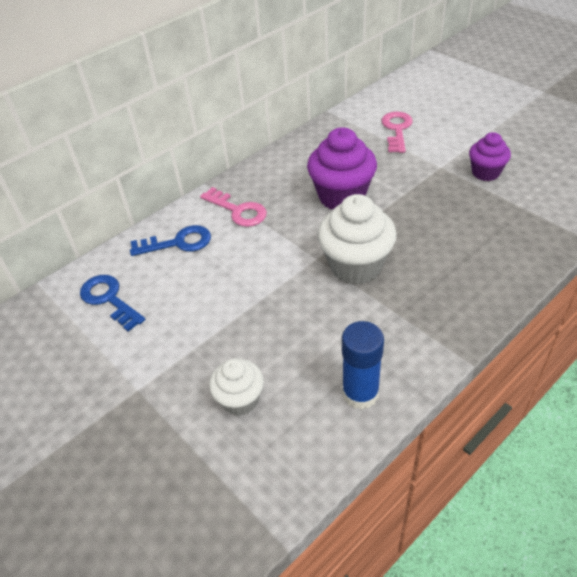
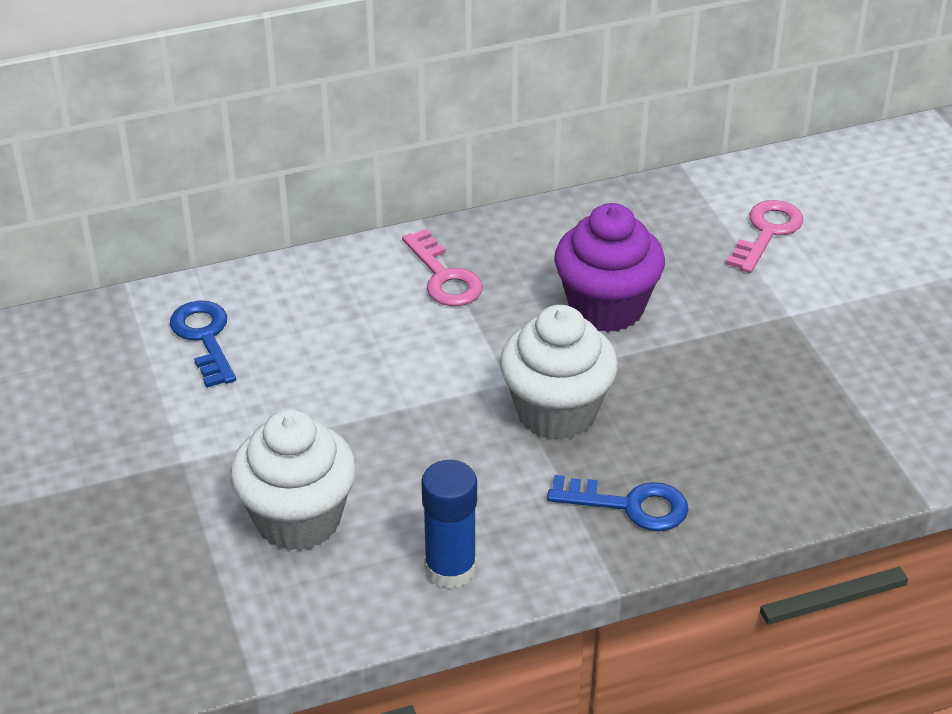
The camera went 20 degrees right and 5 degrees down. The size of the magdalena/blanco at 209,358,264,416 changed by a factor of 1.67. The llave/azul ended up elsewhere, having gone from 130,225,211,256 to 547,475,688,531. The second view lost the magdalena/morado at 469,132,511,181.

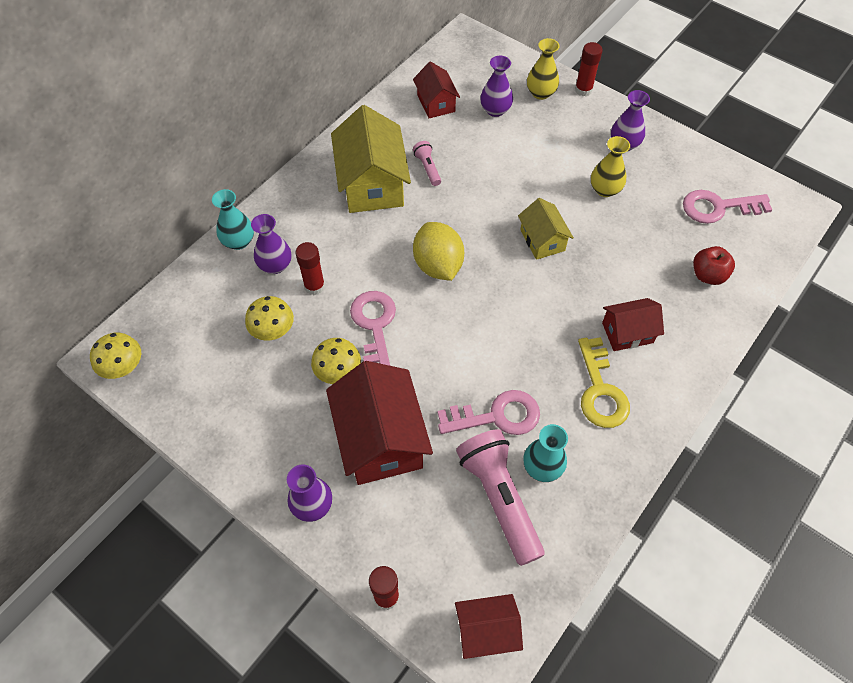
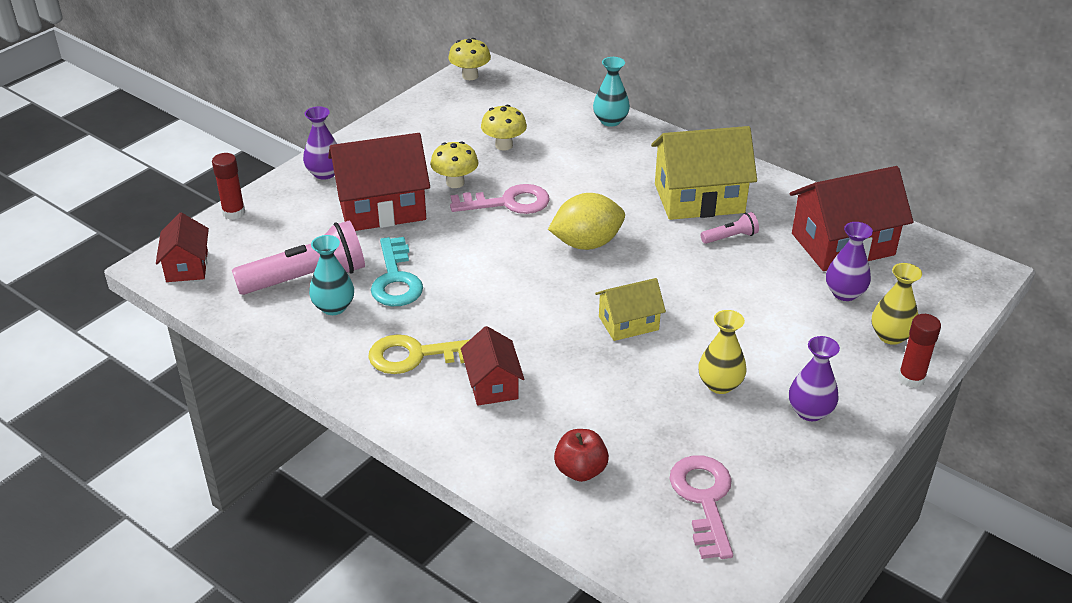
The camera went 90 degrees right and 20 degrees down. What was the llave/rosa at 437,390,540,435 turned into the llave/turquesa at 371,237,423,306. The size of the casa/rojo at 413,61,460,118 changed by a factor of 1.79. The second view lost the florero/morado at 251,214,291,274. The second view lost the barra de pegamento/rojo at 295,242,325,295.

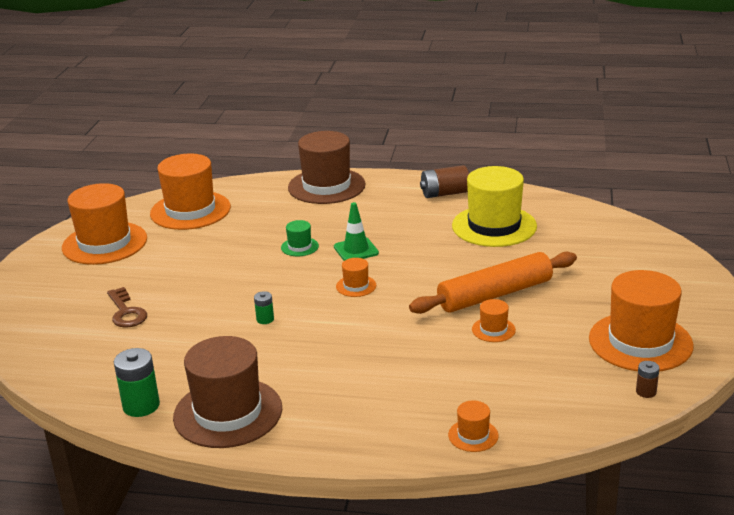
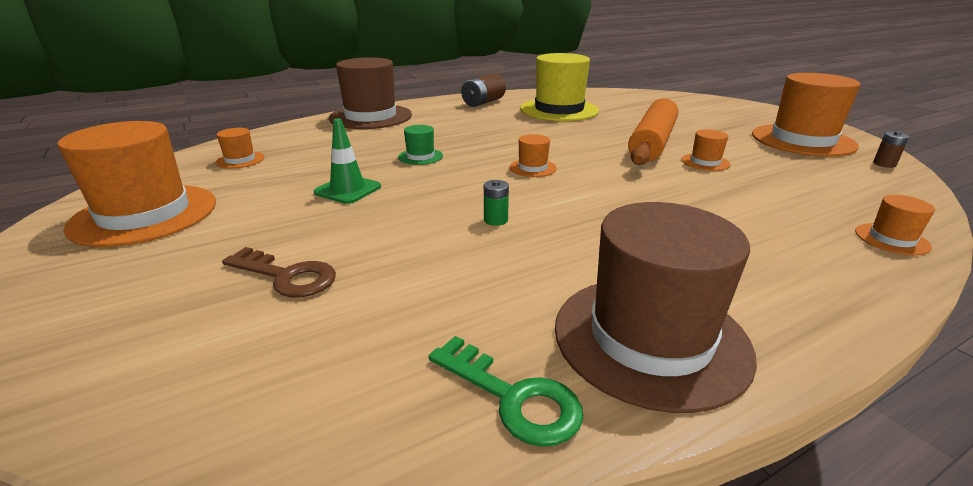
The camera went 40 degrees left and 0 degrees up. The size of the sombrero/naranja at 150,153,231,230 changed by a factor of 0.44. The cono de tráfico/verde ended up elsewhere, having gone from 334,202,379,261 to 314,119,381,204. Where the pila/verde stood at 114,348,160,417, the llave/verde came to stand at 429,336,583,447.

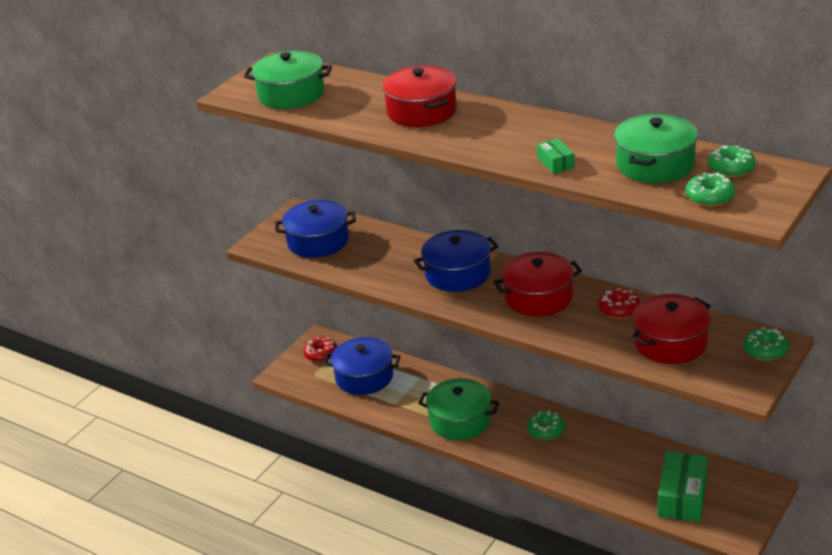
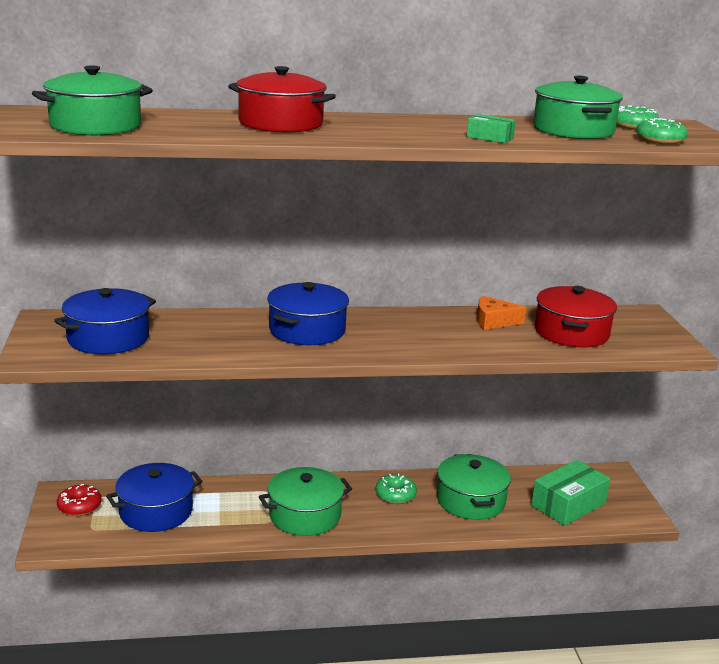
The camera went 45 degrees left and 10 degrees down. The second view gained the olla/verde at 437,454,511,520. Where the rosquilla/rojo stood at 598,288,640,319, the queso/naranja came to stand at 477,296,527,330. The caja/verde at 657,451,708,522 ended up facing another way, 75 degrees clockwise from before. The second view lost the olla/rojo at 494,252,582,317. The second view lost the rosquilla/verde at 743,327,789,361.

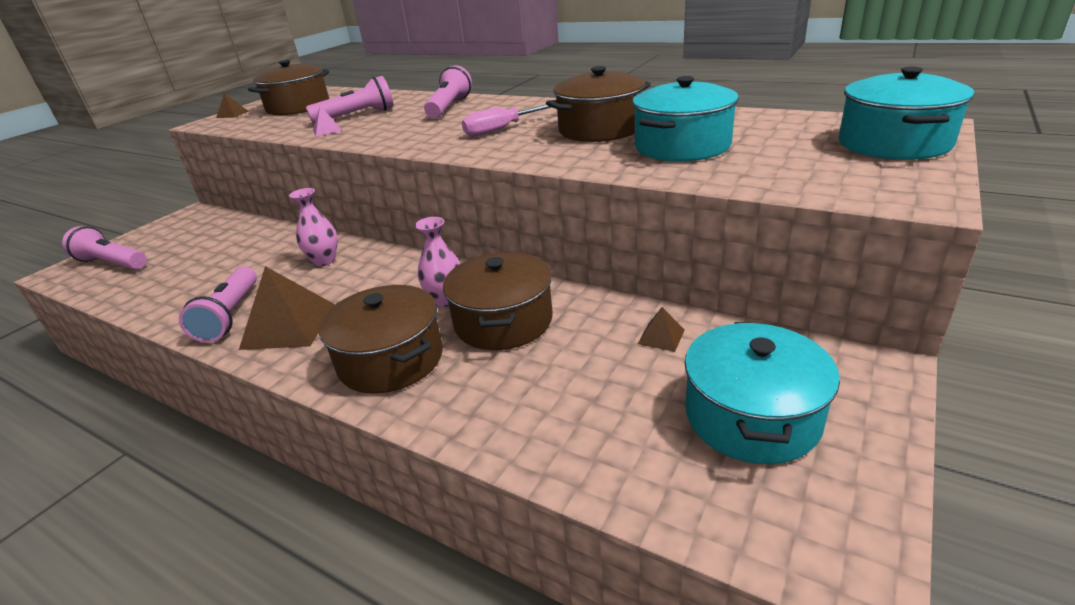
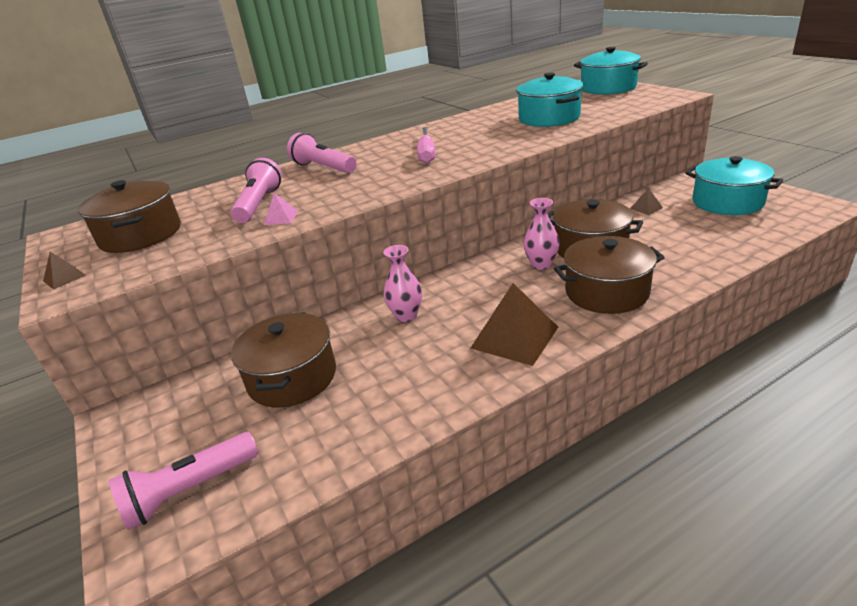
The camera went 60 degrees left and 0 degrees up. The olla/marrón ended up elsewhere, having gone from 546,66,651,142 to 231,312,336,407. The second view lost the lámpara de mano/rosa at 179,267,257,343.

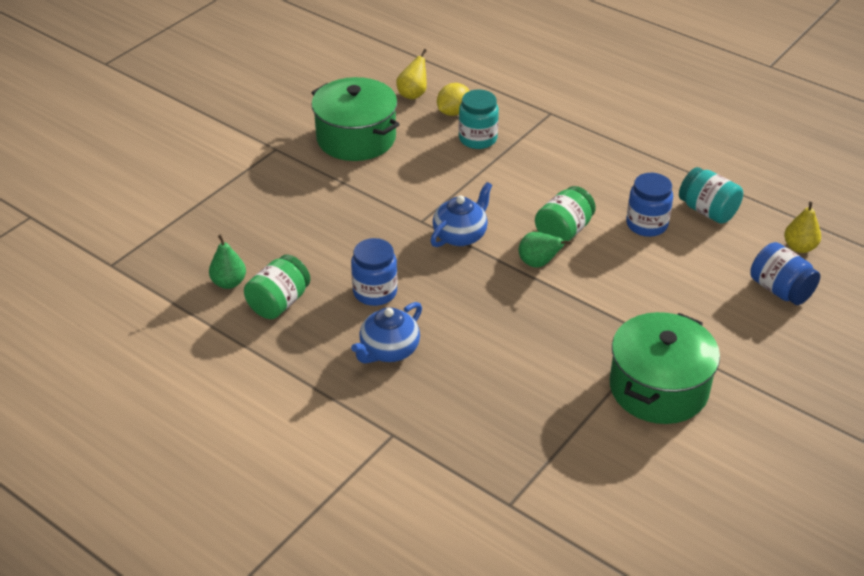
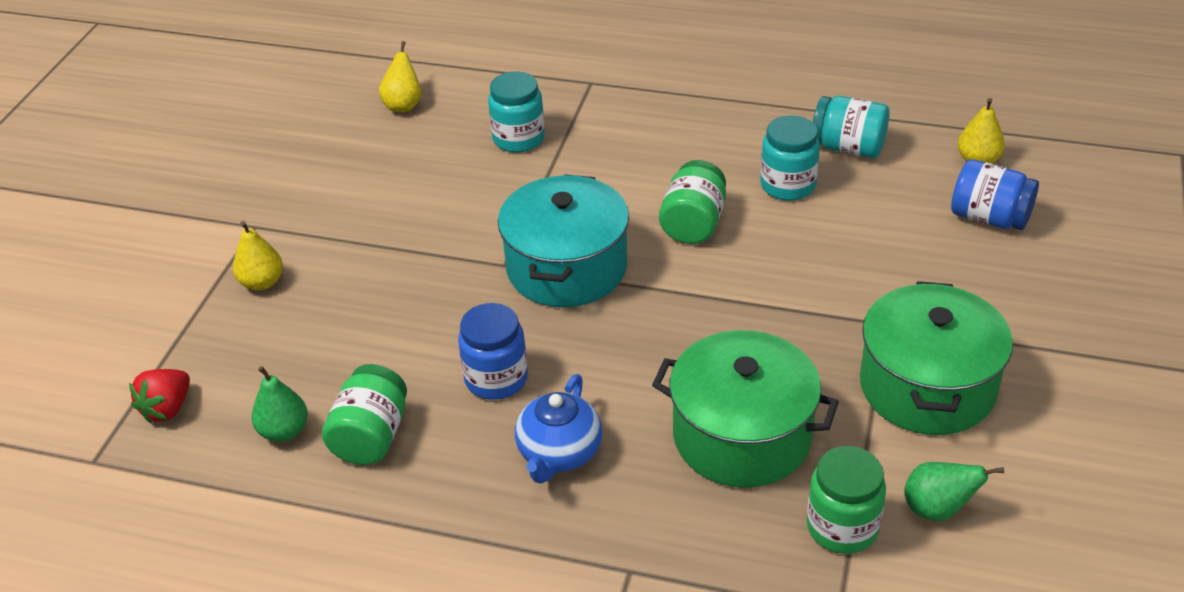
The camera went 20 degrees left and 0 degrees up. The second view gained the fresa/rojo at 129,369,190,423. The second view gained the pera/amarillo at 233,221,283,290. Where the tetera/azul stood at 431,182,492,247, the olla/turquesa came to stand at 498,174,629,307. The olla/verde ended up elsewhere, having gone from 311,77,400,161 to 652,330,839,488. What was the tarro/azul at 626,173,673,237 turned into the tarro/turquesa at 760,115,820,201. The second view gained the tarro/verde at 807,446,886,554. The pera/verde ended up elsewhere, having gone from 519,232,572,268 to 904,462,1004,521. The second view lost the limón/amarillo at 437,83,469,116.

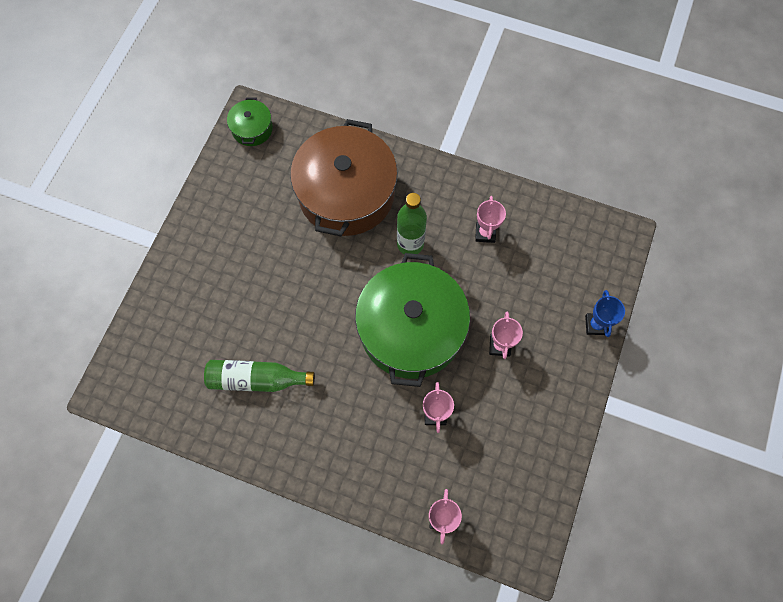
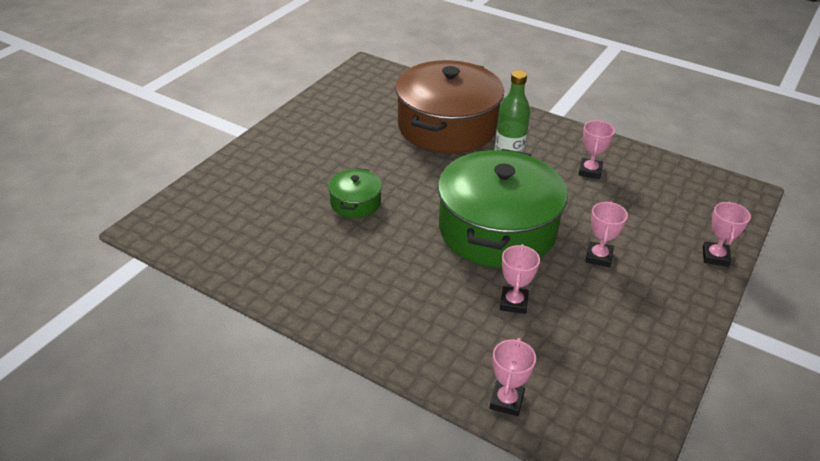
The camera went 10 degrees right and 30 degrees down. The olla/verde ended up elsewhere, having gone from 227,97,273,146 to 328,168,382,218. What was the trofeo/azul at 585,290,625,337 turned into the trofeo/rosa at 702,201,751,267. The second view lost the botella/verde at 204,360,315,392.

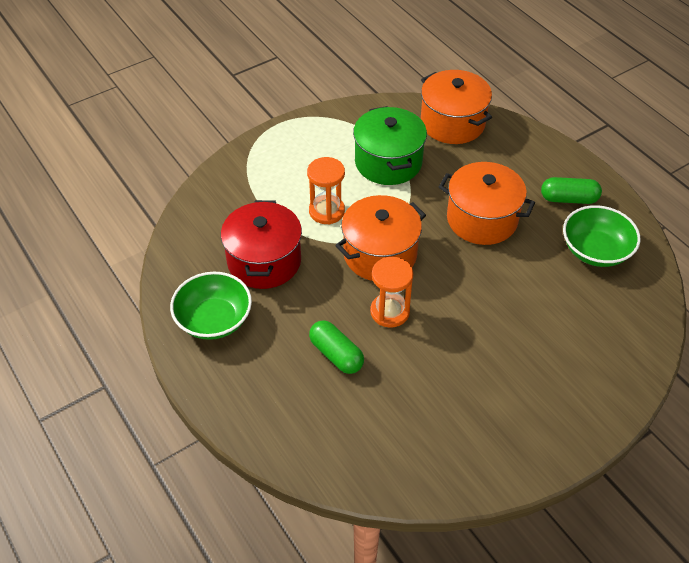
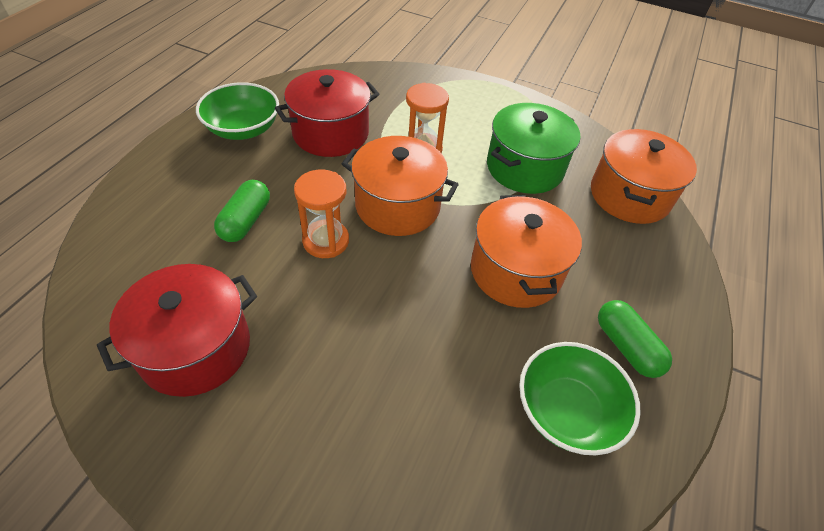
The camera went 55 degrees right and 0 degrees up. The second view gained the olla/rojo at 97,264,257,397.

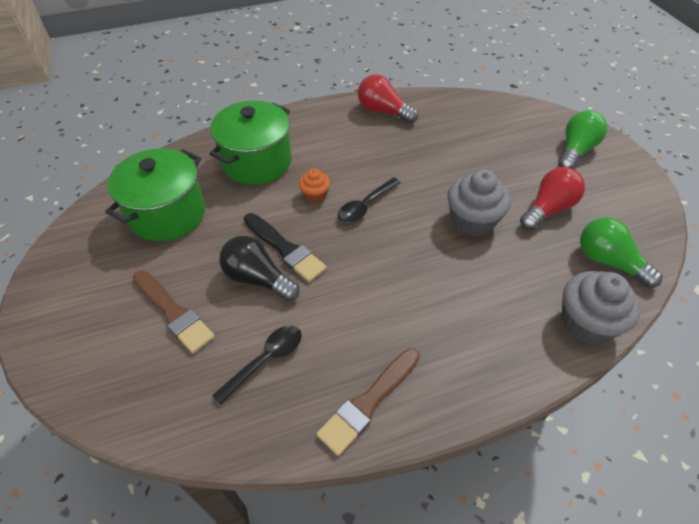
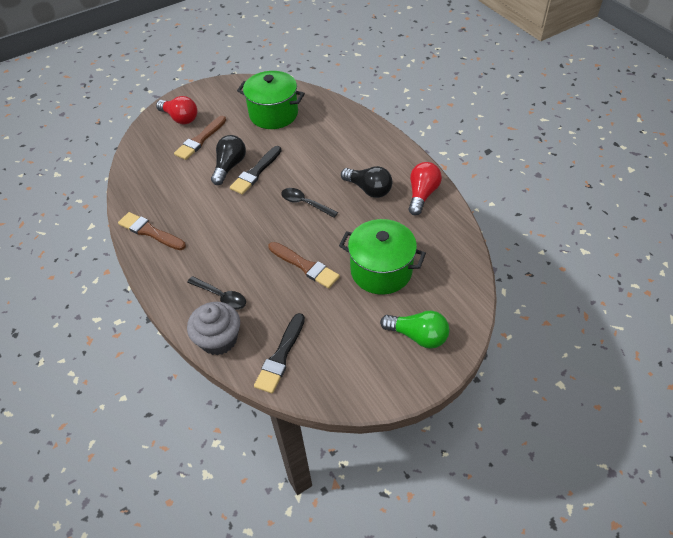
The camera went 80 degrees right and 0 degrees up. The bombilla/rojo ended up elsewhere, having gone from 520,167,585,230 to 156,96,197,124. The cuchara/negro ended up elsewhere, having gone from 212,325,302,405 to 187,276,246,310. Where the bombilla/verde stood at 580,217,663,288, the pincel/negro came to stand at 254,313,305,394. Where the magdalena/gris stood at 448,169,511,237, the pincel/marrón came to stand at 269,242,340,288. The olla/verde ended up elsewhere, having gone from 210,100,291,185 to 339,219,426,295. The second view gained the bombilla/negro at 341,166,392,198. The second view lost the magdalena/naranja at 299,168,330,203.

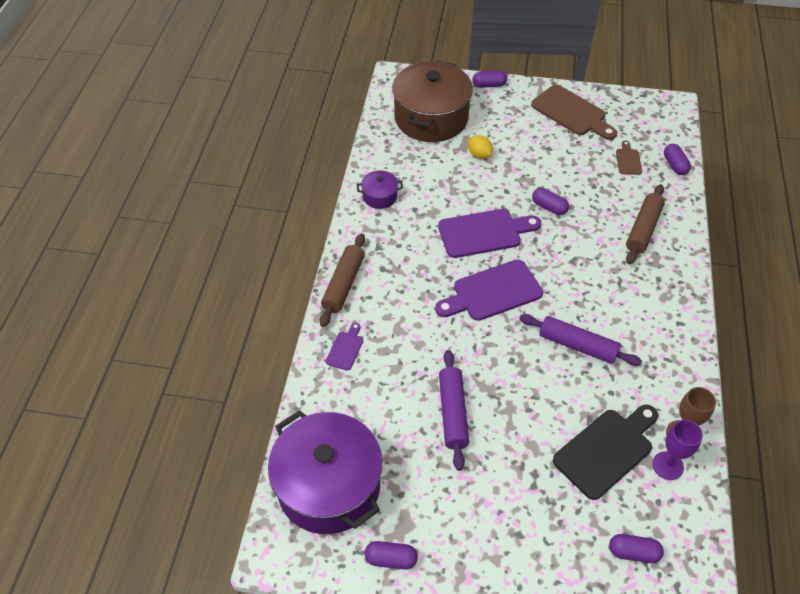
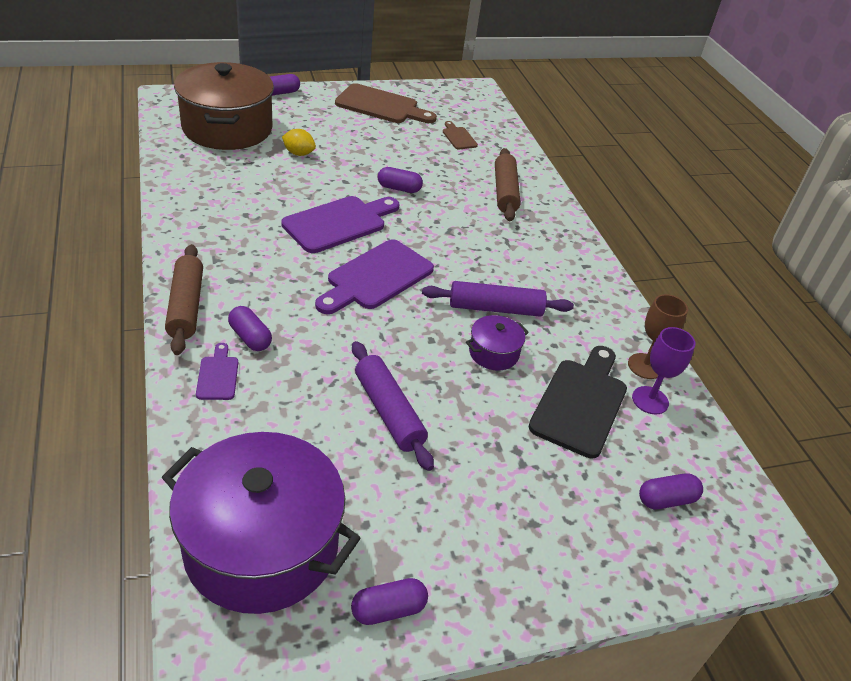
The camera went 30 degrees left and 10 degrees down. The cápsula/morado ended up elsewhere, having gone from 664,144,691,175 to 228,306,272,351. The olla/morado ended up elsewhere, having gone from 357,171,403,209 to 466,315,529,371.

